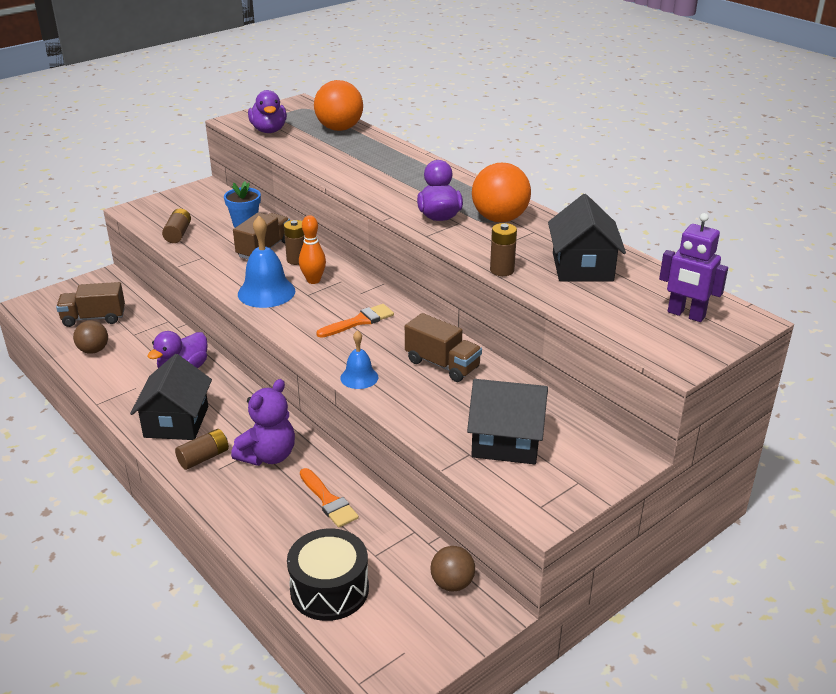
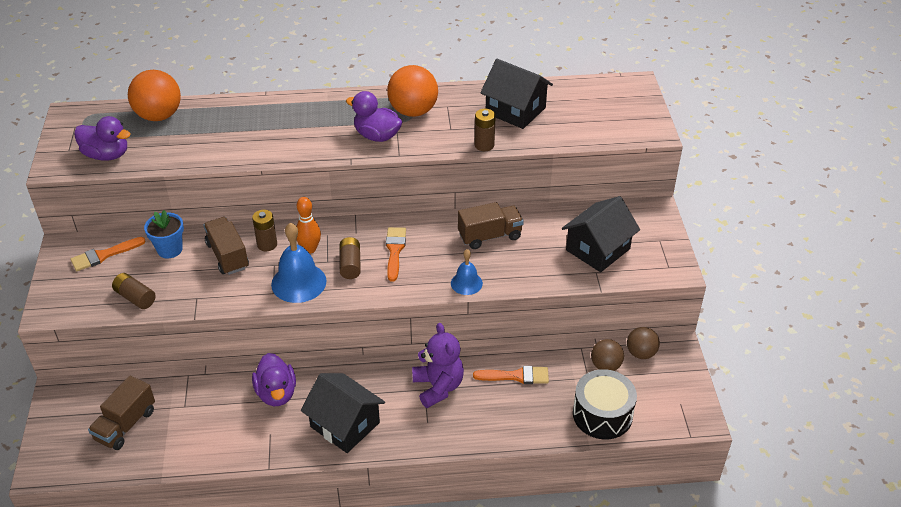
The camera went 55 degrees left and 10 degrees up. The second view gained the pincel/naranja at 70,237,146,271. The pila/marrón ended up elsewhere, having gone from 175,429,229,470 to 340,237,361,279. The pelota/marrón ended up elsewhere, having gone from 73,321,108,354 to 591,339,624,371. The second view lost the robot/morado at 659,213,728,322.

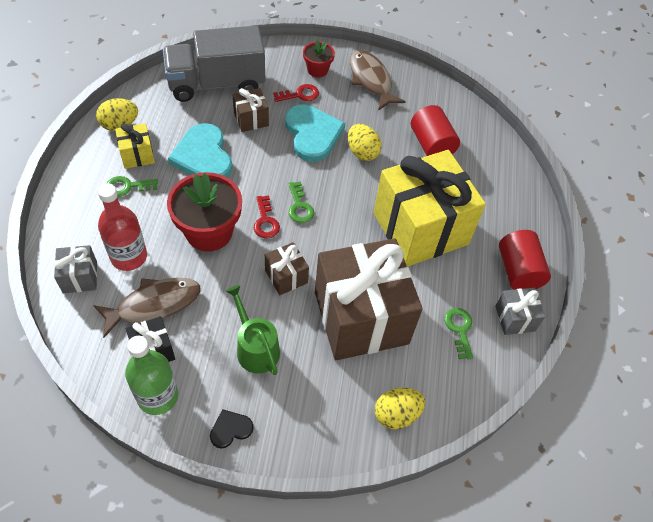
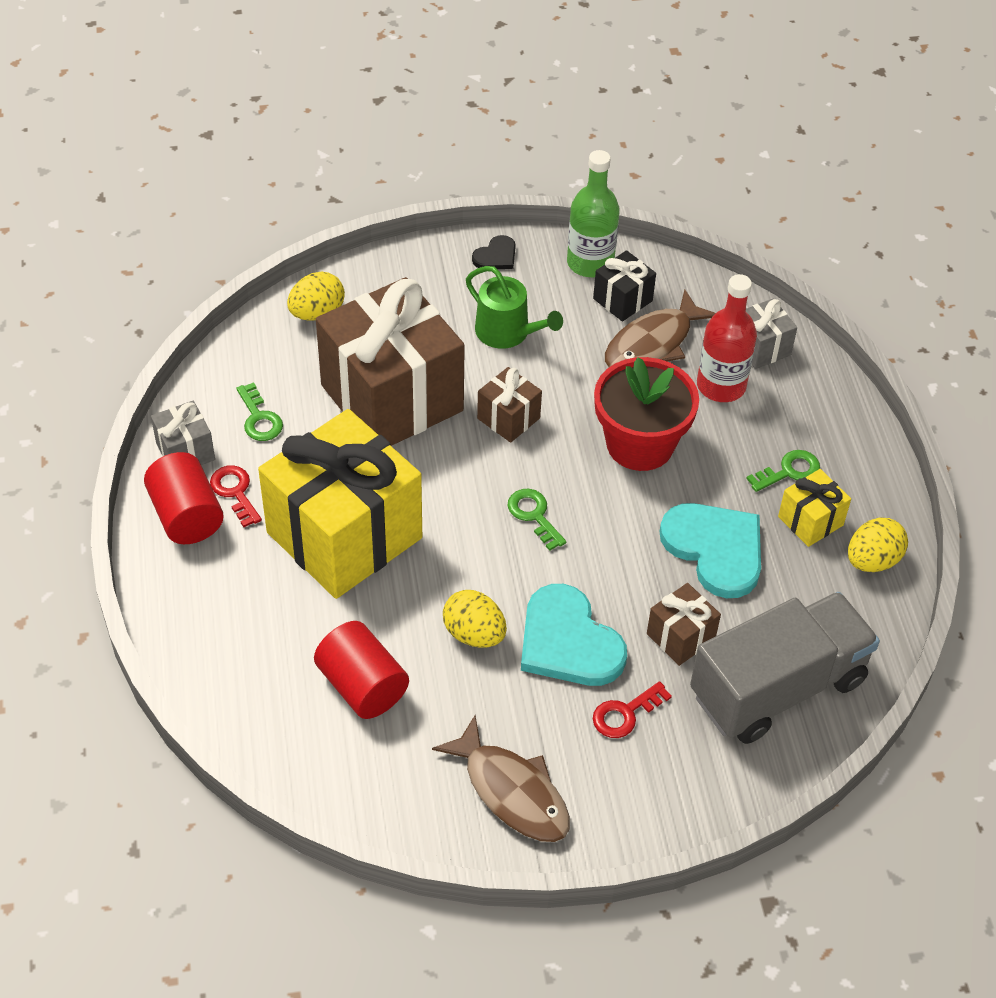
The camera went 165 degrees right and 5 degrees down. The llave/rojo ended up elsewhere, having gone from 254,196,280,238 to 210,465,262,527. The second view lost the maceta/rojo at 303,40,335,78.

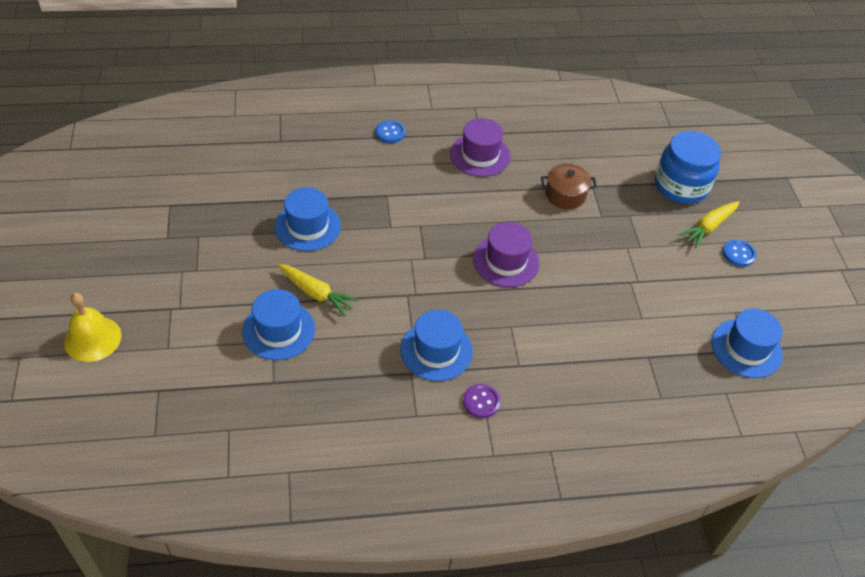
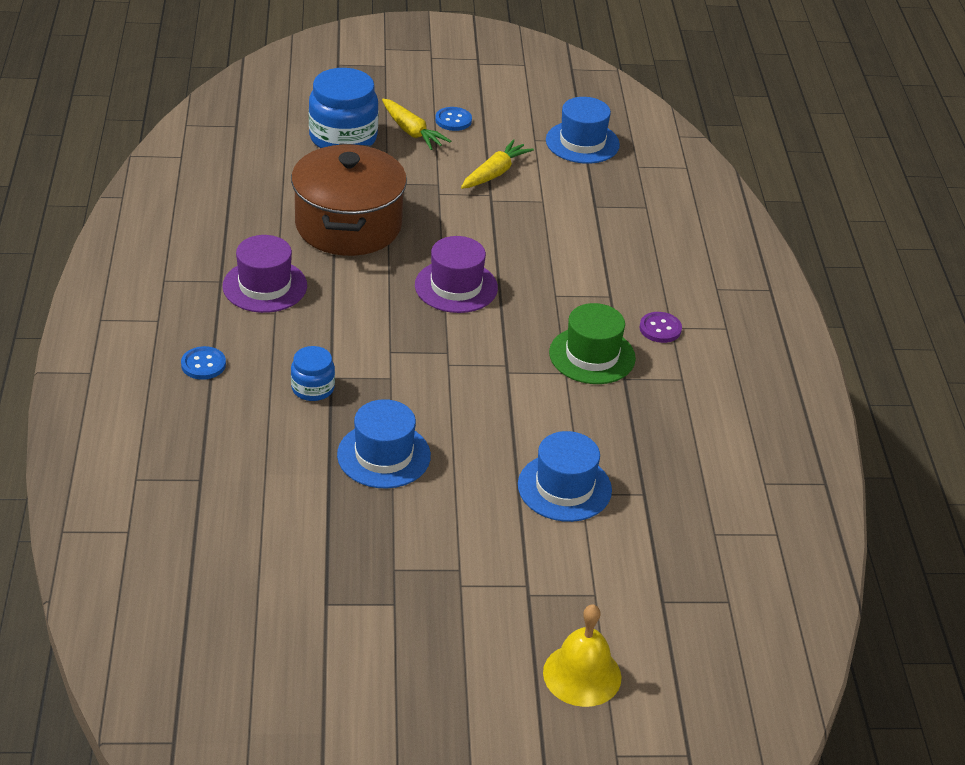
The camera went 85 degrees left and 10 degrees down. The size of the olla/marrón at 541,163,597,209 changed by a factor of 2.02. The second view gained the tarro/azul at 291,346,335,401. The zanahoria/amarillo ended up elsewhere, having gone from 278,264,359,316 to 461,139,534,189. What was the sombrero/azul at 400,310,473,381 turned into the sombrero/verde at 549,303,636,384.

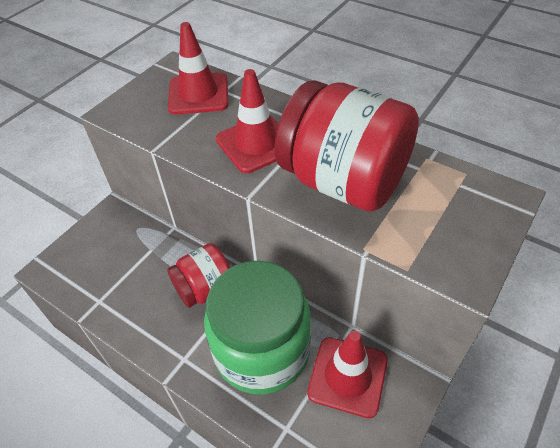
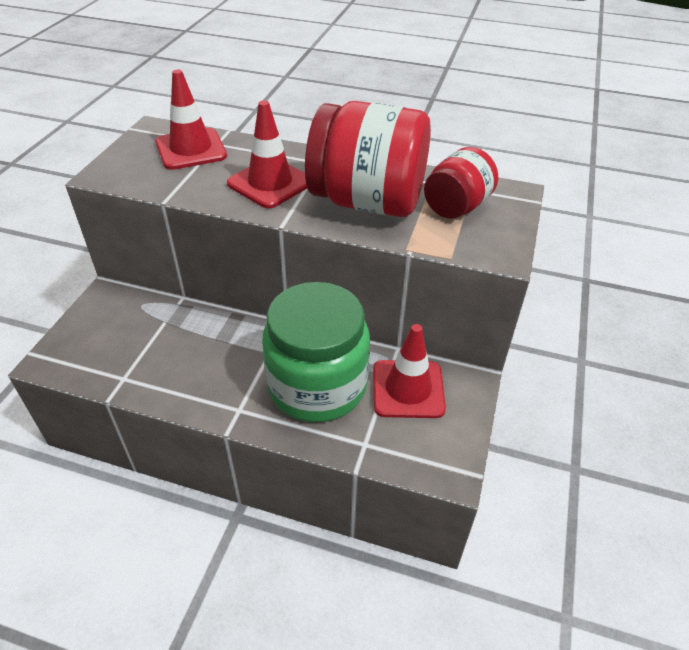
The camera went 20 degrees left and 5 degrees down. The tarro/rojo ended up elsewhere, having gone from 167,243,230,308 to 424,147,498,219.

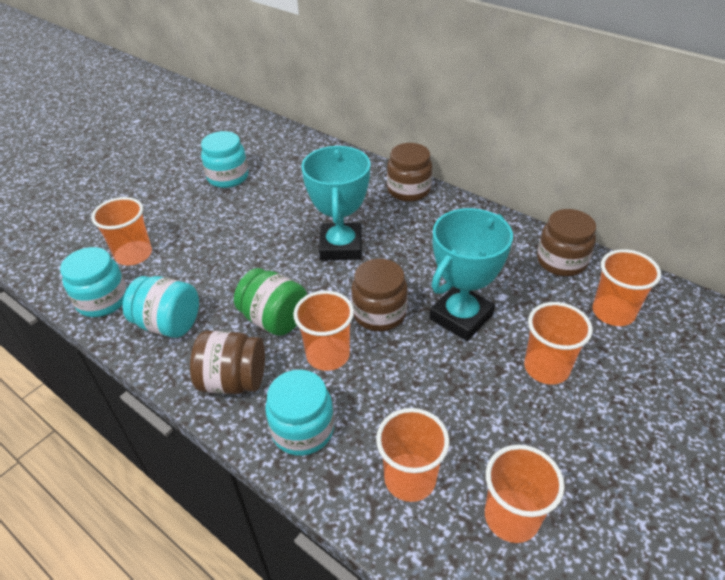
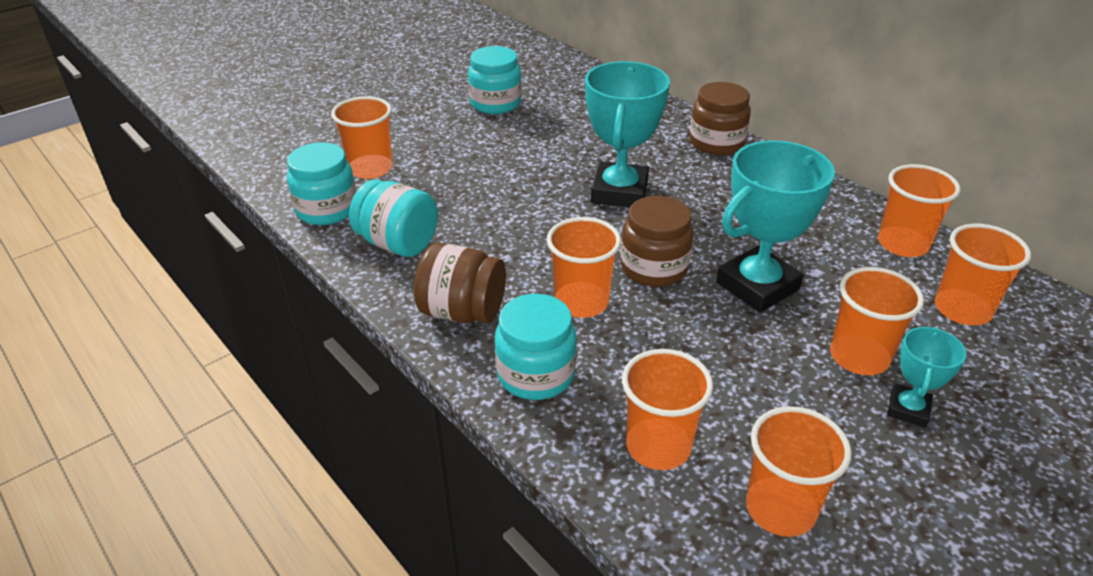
The camera went 10 degrees right and 5 degrees down. Where the tarro/marrón stood at 537,209,596,276, the vaso/naranja came to stand at 878,164,961,257. The second view gained the trofeo/turquesa at 887,327,967,428. The second view lost the tarro/verde at 234,268,307,336.

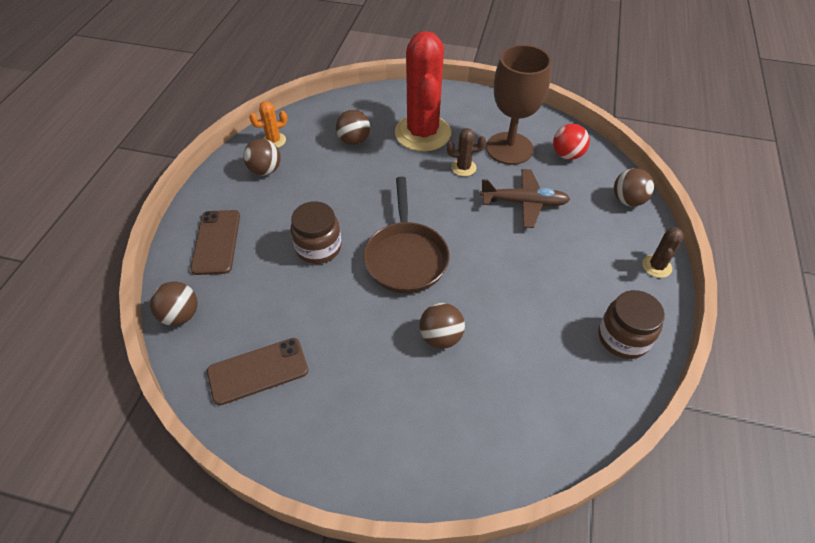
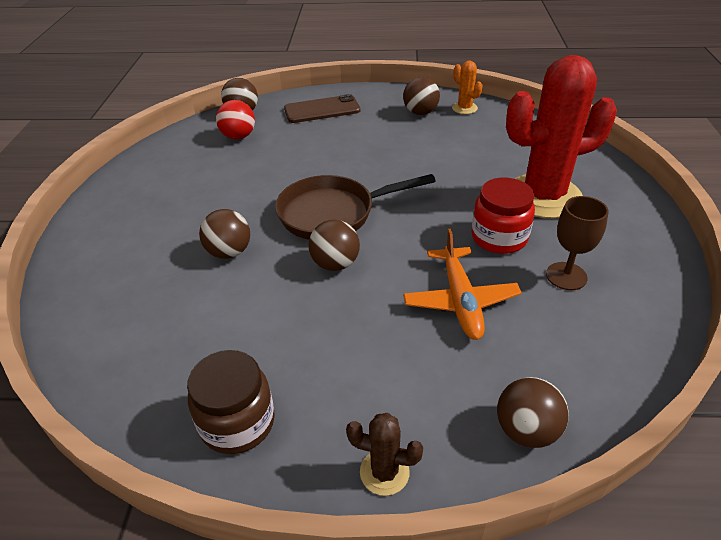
The camera went 80 degrees right and 10 degrees down. The pelota/rojo ended up elsewhere, having gone from 553,124,590,160 to 216,100,255,140. The pelota/marrón ended up elsewhere, having gone from 336,110,370,145 to 308,220,360,271. What was the avión/marrón at 480,169,570,228 turned into the avión/naranja at 403,229,522,340. Where the cactus/marrón stood at 447,128,486,176, the tarro/rojo came to stand at 471,178,535,254. The size of the copa/marrón at 486,45,552,165 changed by a factor of 0.56. The second view lost the móvil/marrón at 207,338,308,406. The second view lost the tarro/marrón at 291,201,341,264.

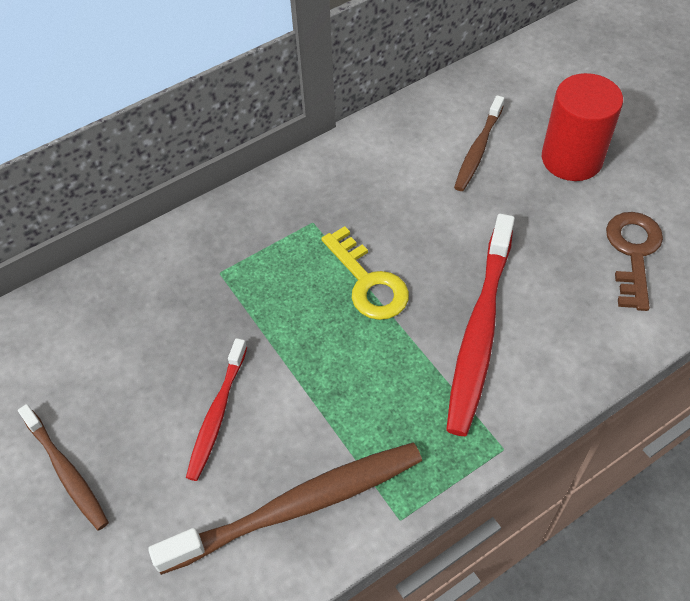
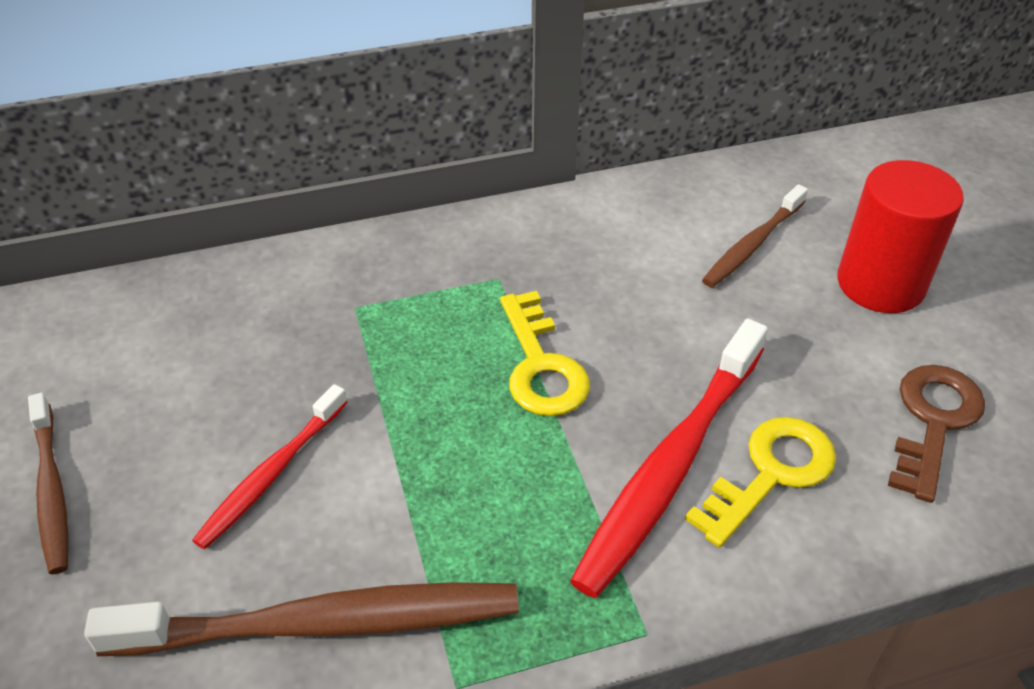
The camera went 15 degrees right and 10 degrees down. The second view gained the llave/amarillo at 685,417,836,548.

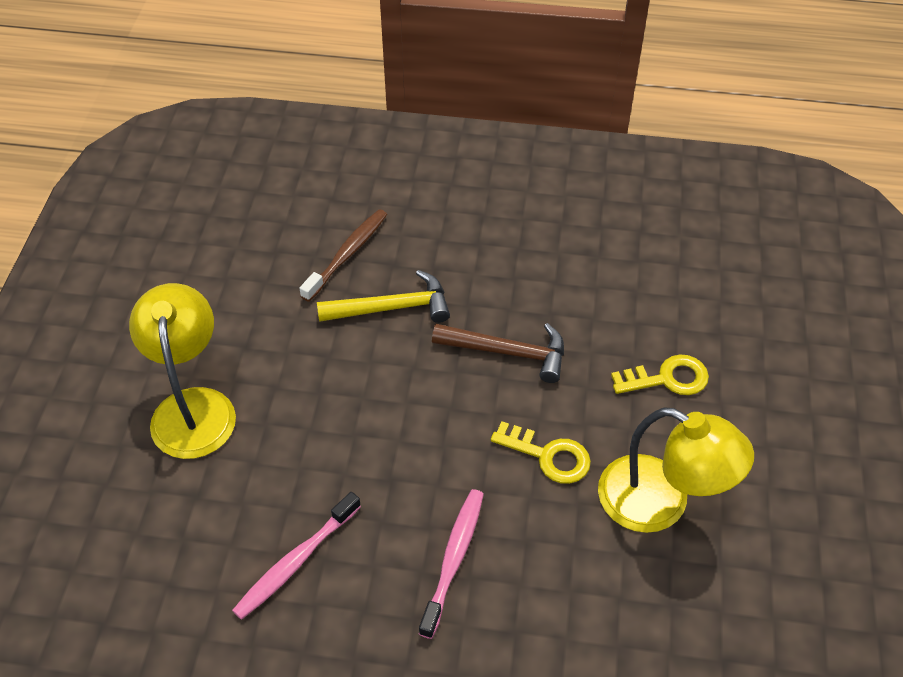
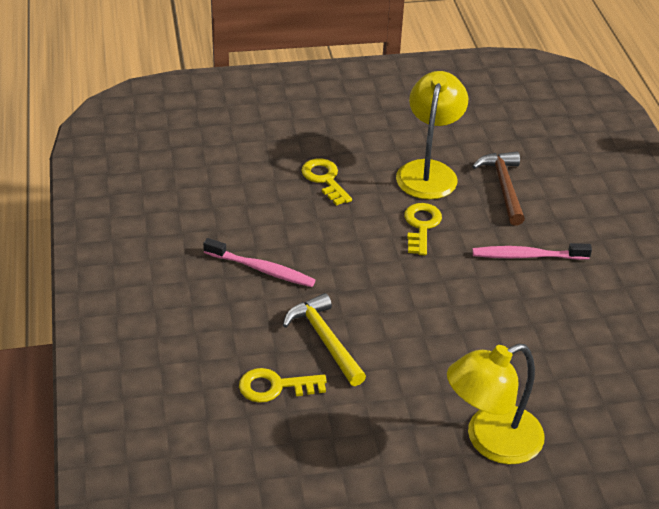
The camera went 110 degrees left and 10 degrees down. The cepillo de dientes/rosa ended up elsewhere, having gone from 232,492,361,620 to 203,238,316,287. Where the cepillo de dientes/marrón stood at 299,209,387,302, the llave/amarillo came to stand at 239,368,327,403. The martillo/marrón ended up elsewhere, having gone from 432,323,564,383 to 472,151,525,226.

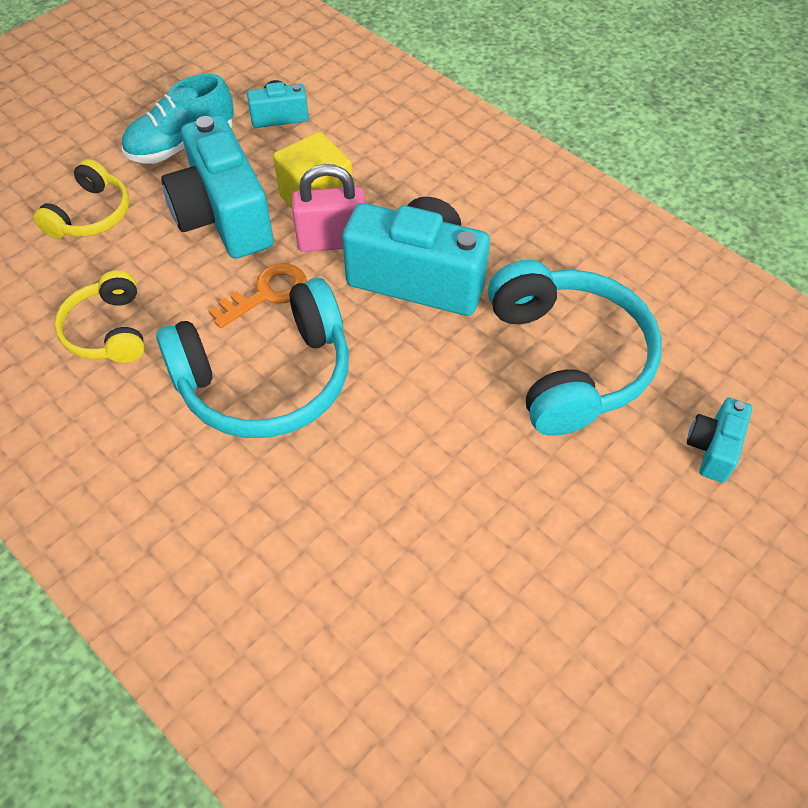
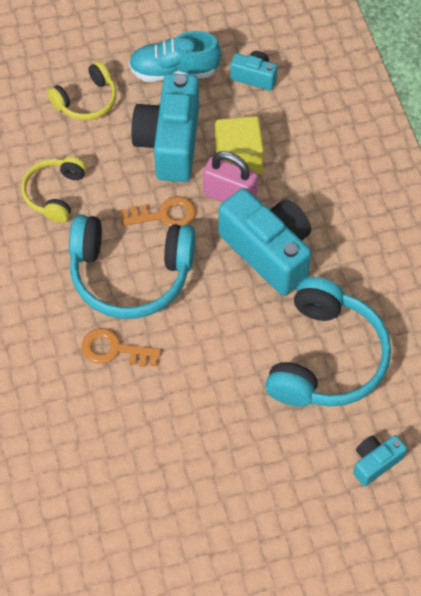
The camera went 30 degrees right and 5 degrees up. The second view gained the llave/naranja at 82,328,161,367.

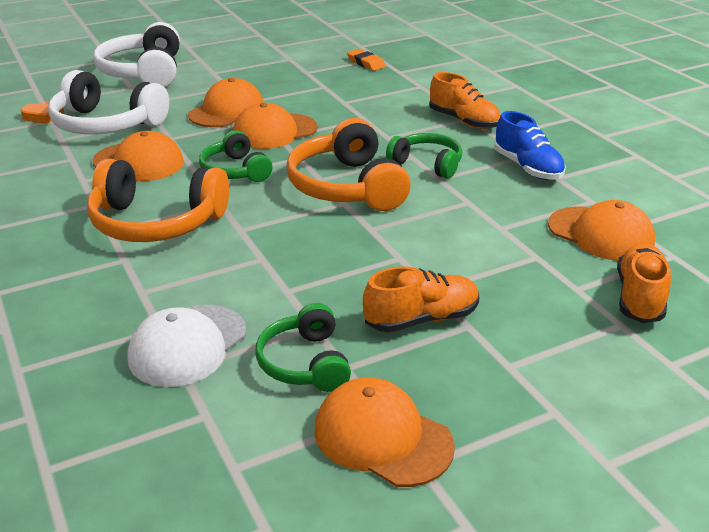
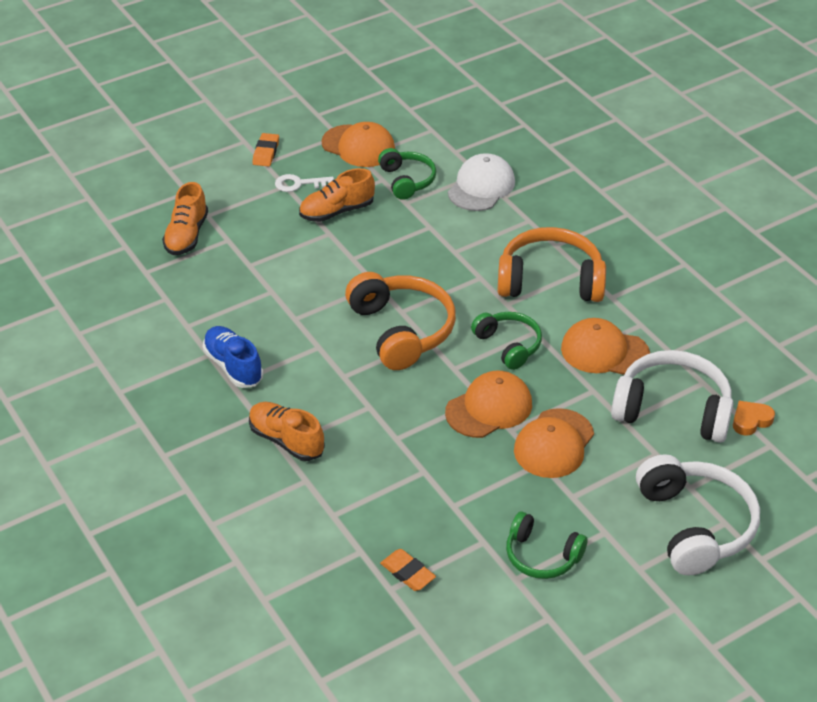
The camera went 175 degrees right and 10 degrees up. The second view gained the goma de borrar/naranja at 252,133,279,167. The second view gained the llave/blanco at 275,174,334,192. The auriculares/verde ended up elsewhere, having gone from 386,133,462,179 to 506,511,587,579. The second view lost the gorra/naranja at 548,200,655,261.

